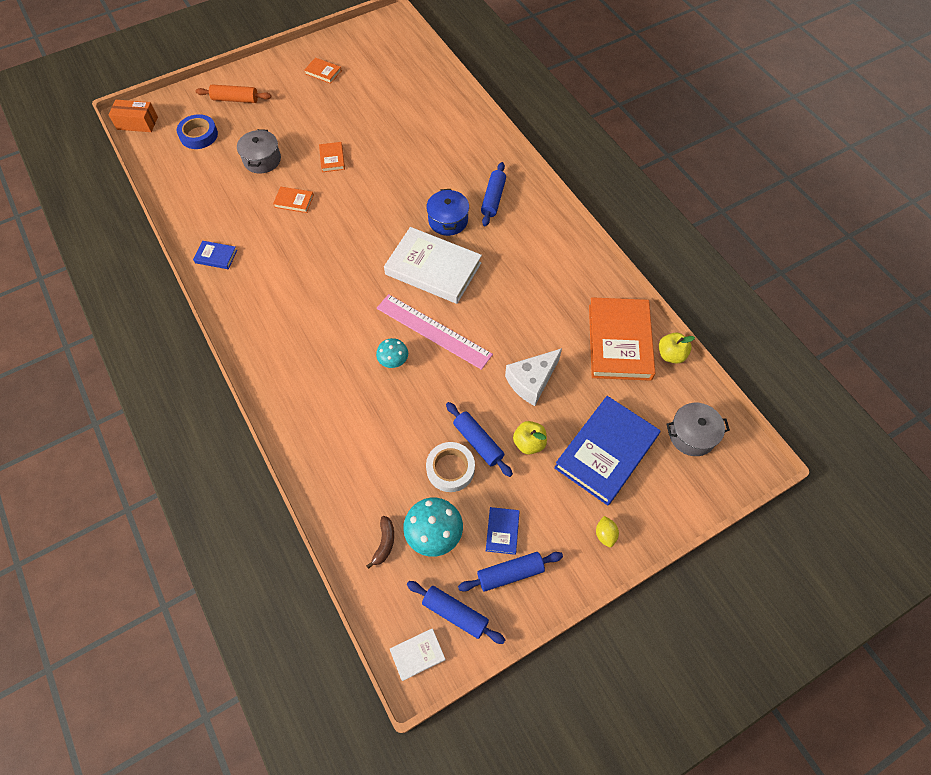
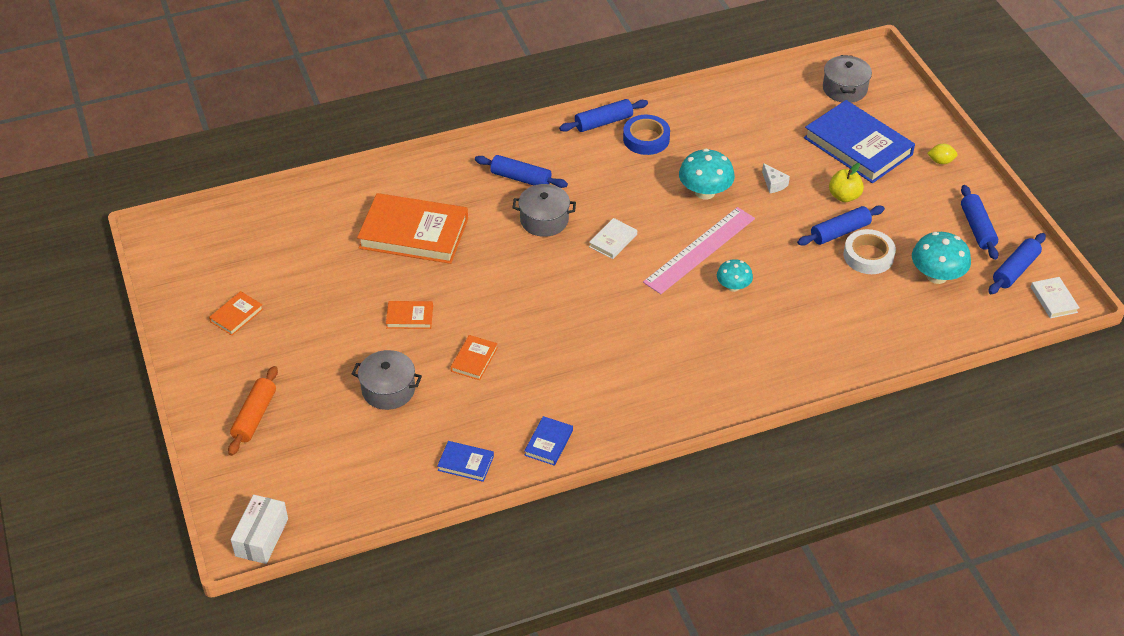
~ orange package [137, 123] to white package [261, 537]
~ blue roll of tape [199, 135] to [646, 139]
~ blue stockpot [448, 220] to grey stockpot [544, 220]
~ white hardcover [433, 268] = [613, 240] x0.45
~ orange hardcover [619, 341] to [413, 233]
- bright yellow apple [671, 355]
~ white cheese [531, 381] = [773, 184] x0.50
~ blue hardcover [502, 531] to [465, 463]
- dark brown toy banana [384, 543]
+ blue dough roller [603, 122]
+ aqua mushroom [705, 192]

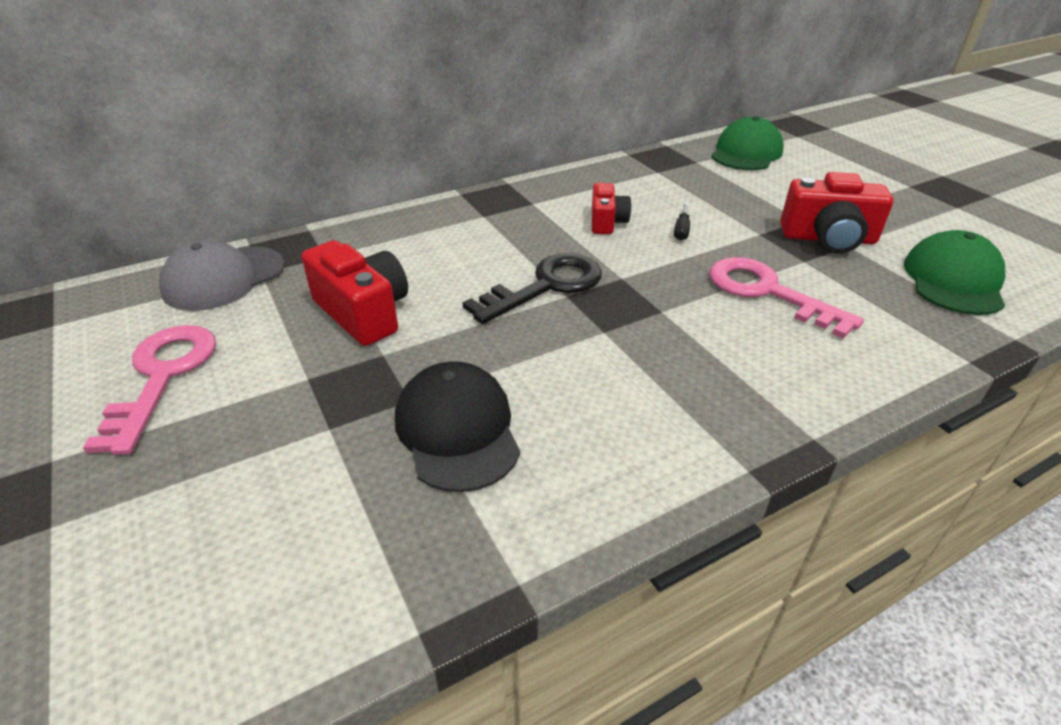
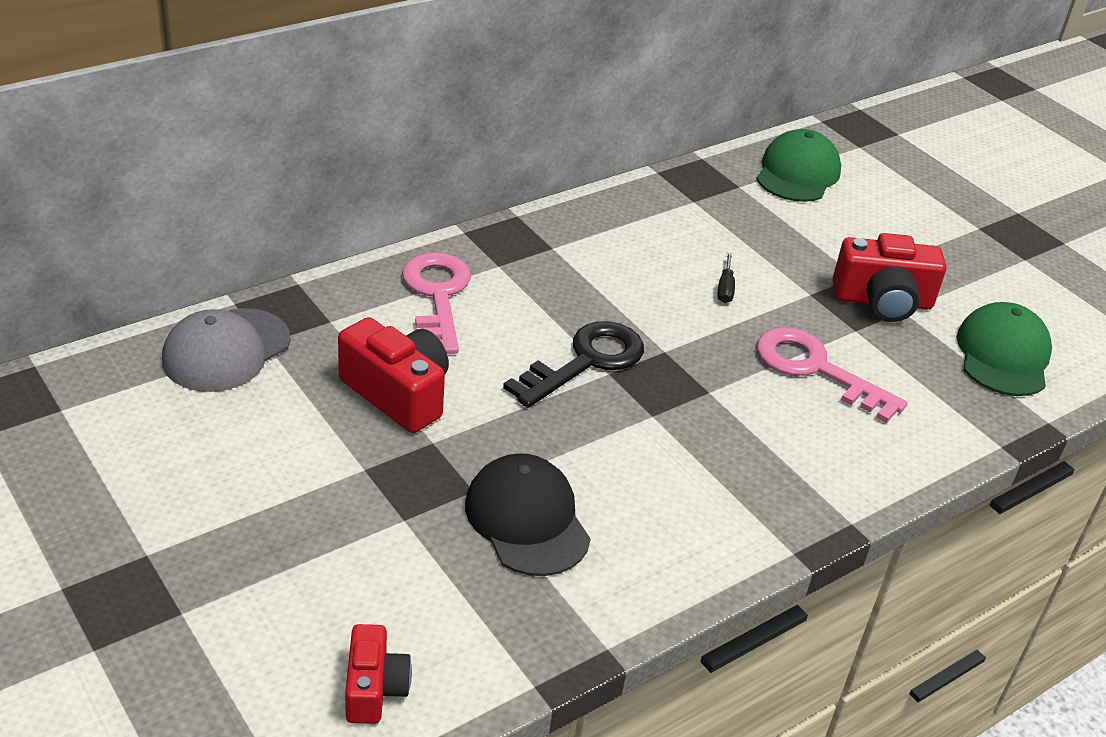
~ red photo camera [607, 222] to [374, 688]
~ rosy latchkey [163, 376] to [437, 296]

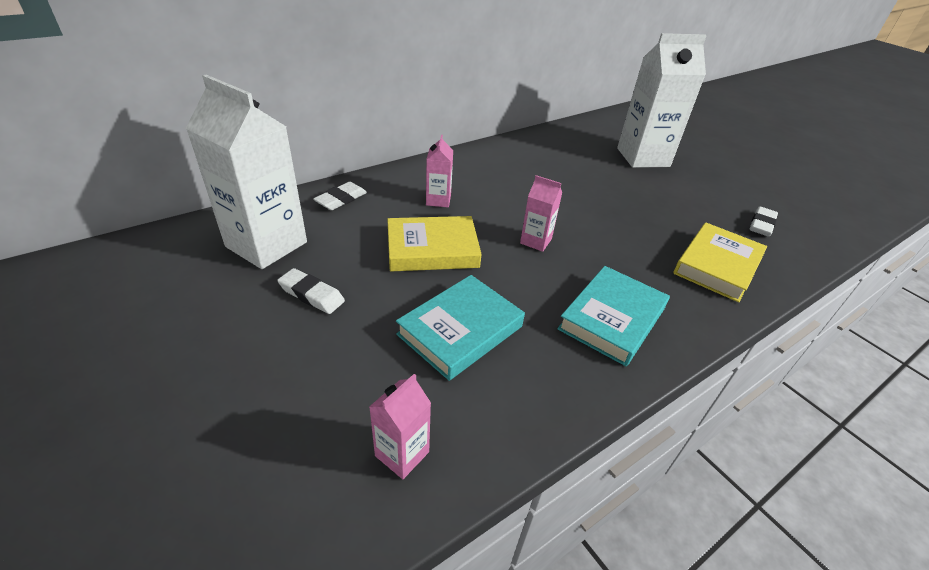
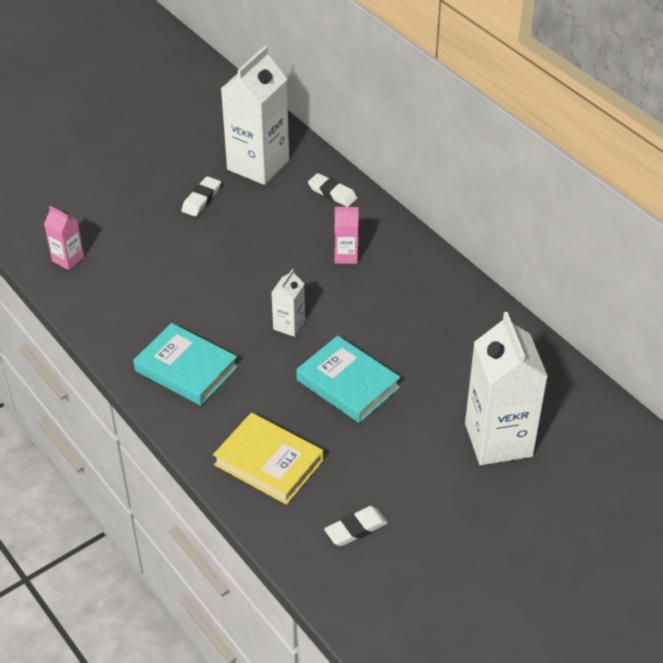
~ rosy carton [536, 241] to white carton [289, 325]
~ white eraser [761, 224] = [356, 529] 60 degrees counterclockwise
- bright yellow hardcover [432, 249]
~ aqua hardcover [460, 330] to [348, 383]

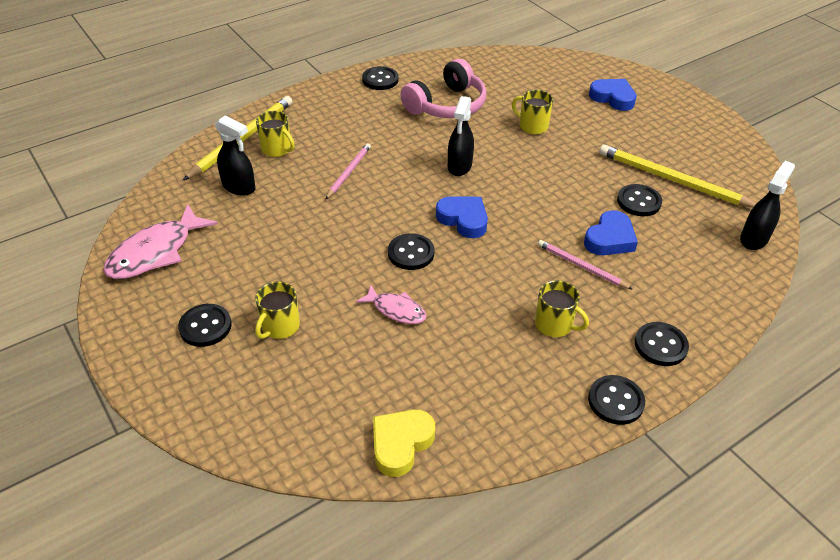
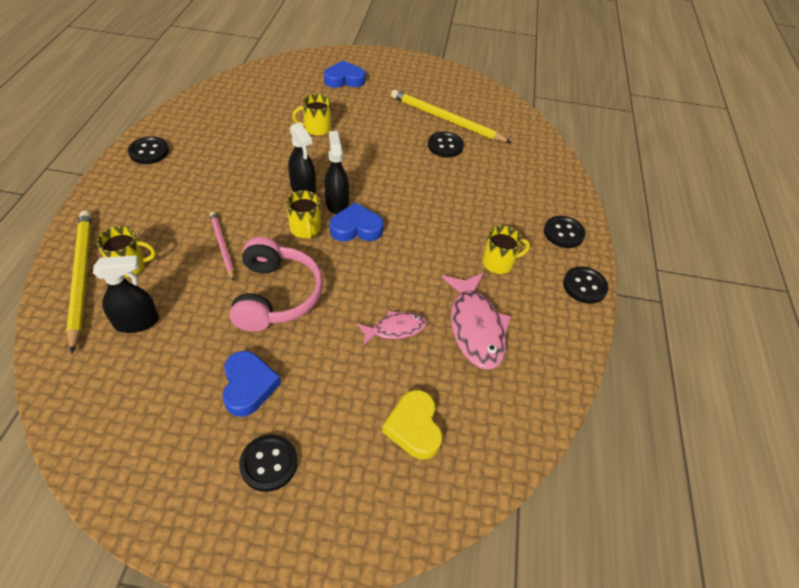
~ rosy over-ear headphones [447, 105] to [276, 295]
~ bright yellow lead pencil [673, 180] = [446, 119] 45 degrees clockwise
~ black sprayer [754, 239] to [337, 203]
~ rosy fish [155, 252] to [475, 327]
~ blue heart [610, 239] to [248, 386]
- black shirt button [411, 253]
- rosy lead pencil [581, 266]
~ bright yellow tea mug [280, 326] to [305, 229]
~ bright yellow heart [401, 444] to [414, 427]

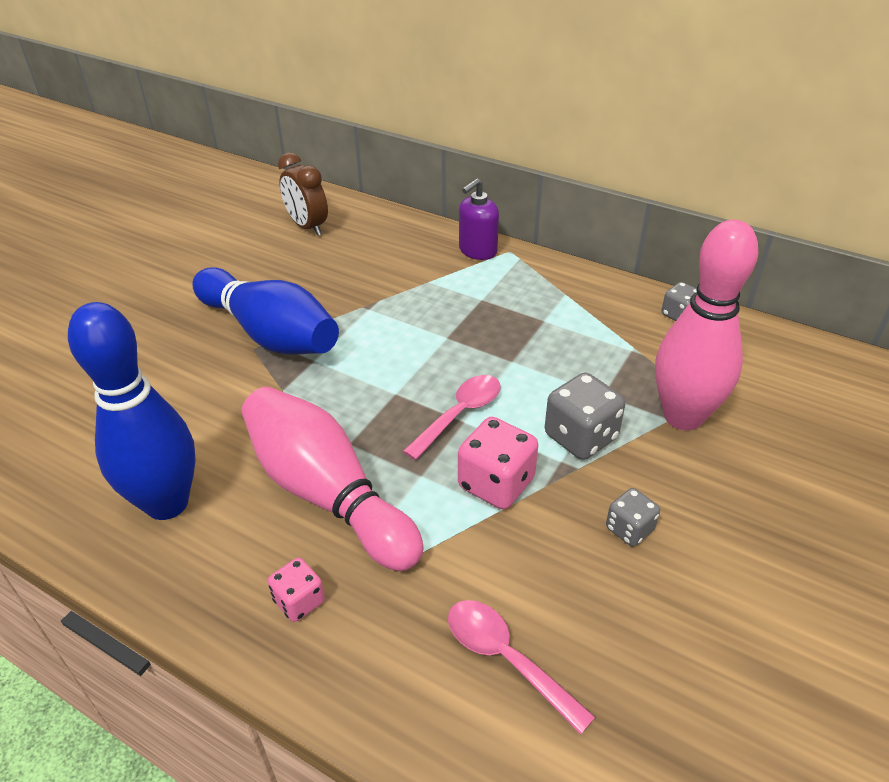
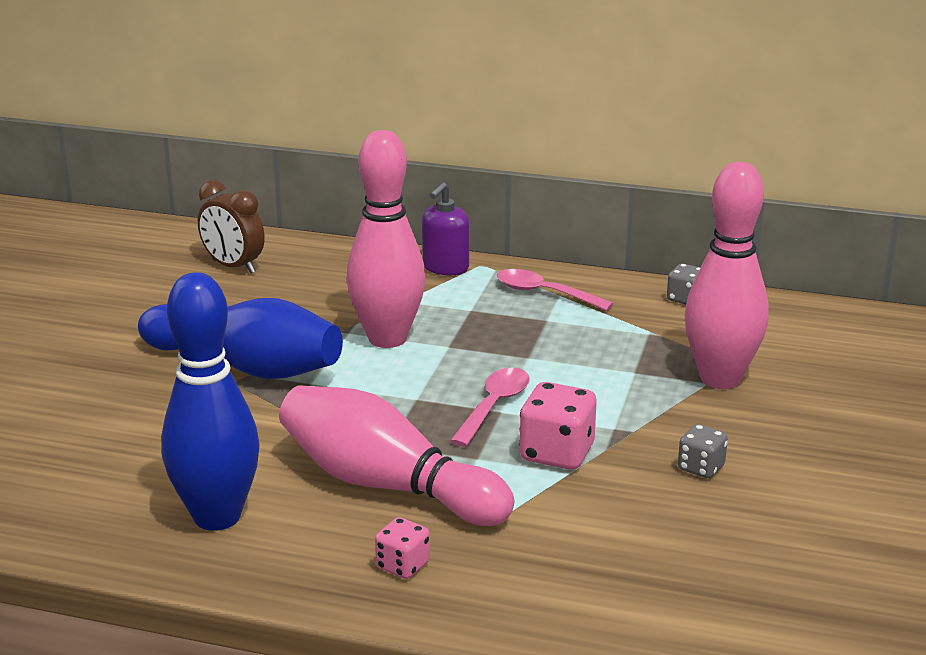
- grey game die [580, 437]
~ rosy tablespoon [506, 658] to [544, 293]
+ rosy bowling pin [387, 339]

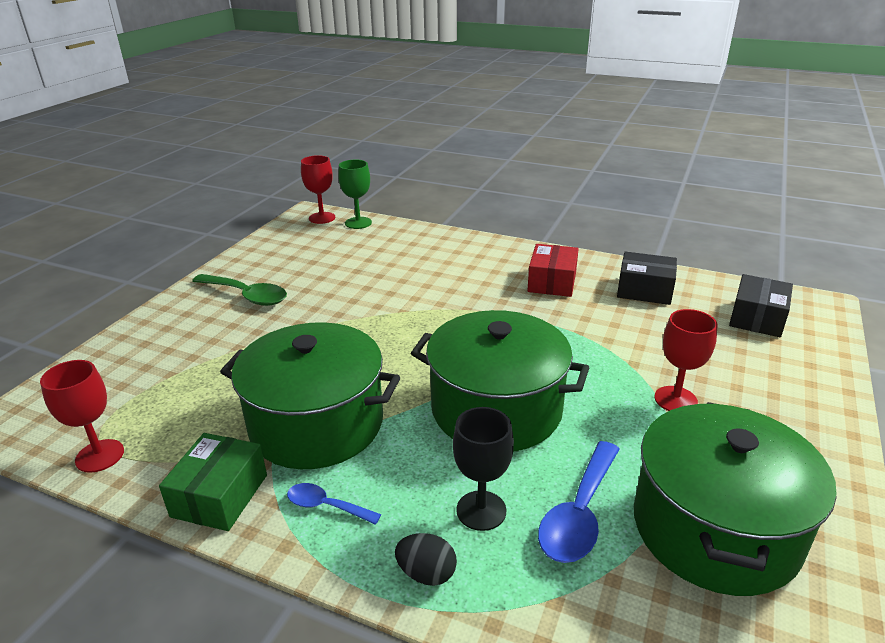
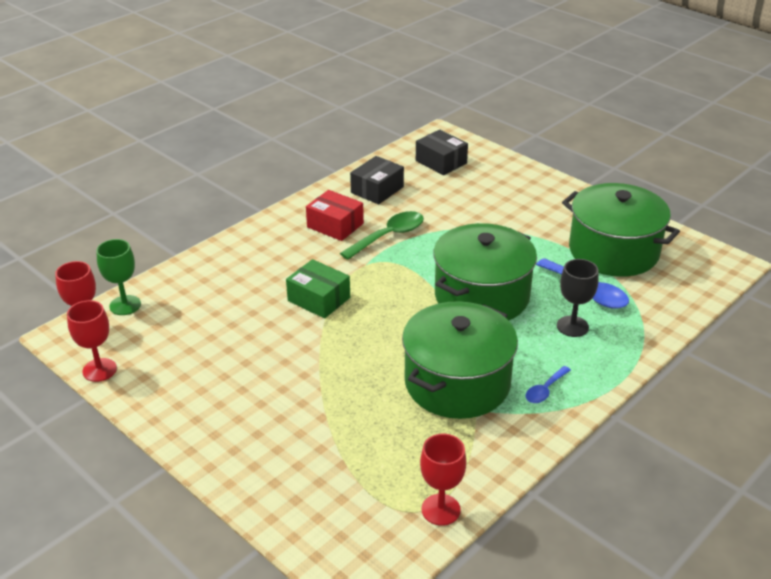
~ green tablespoon [247, 296] to [389, 236]
~ red wine glass [675, 400] to [99, 370]
~ green package [220, 495] to [319, 299]
- black egg shape [426, 573]

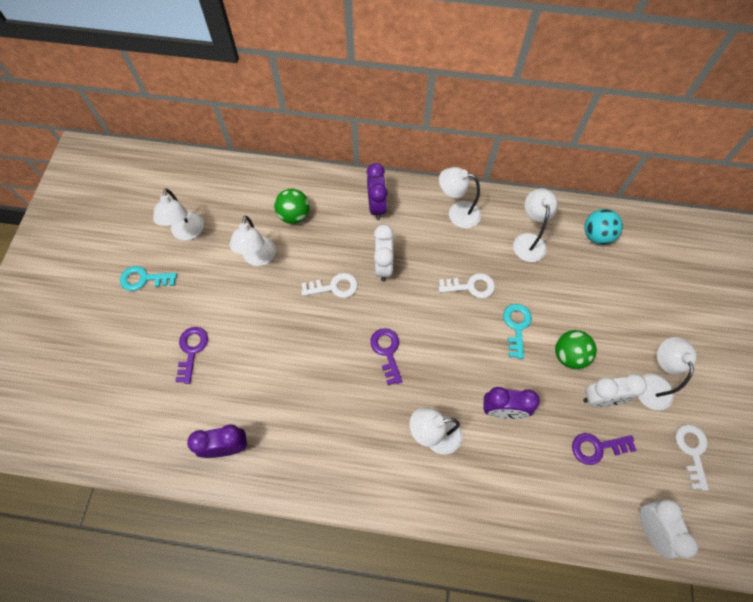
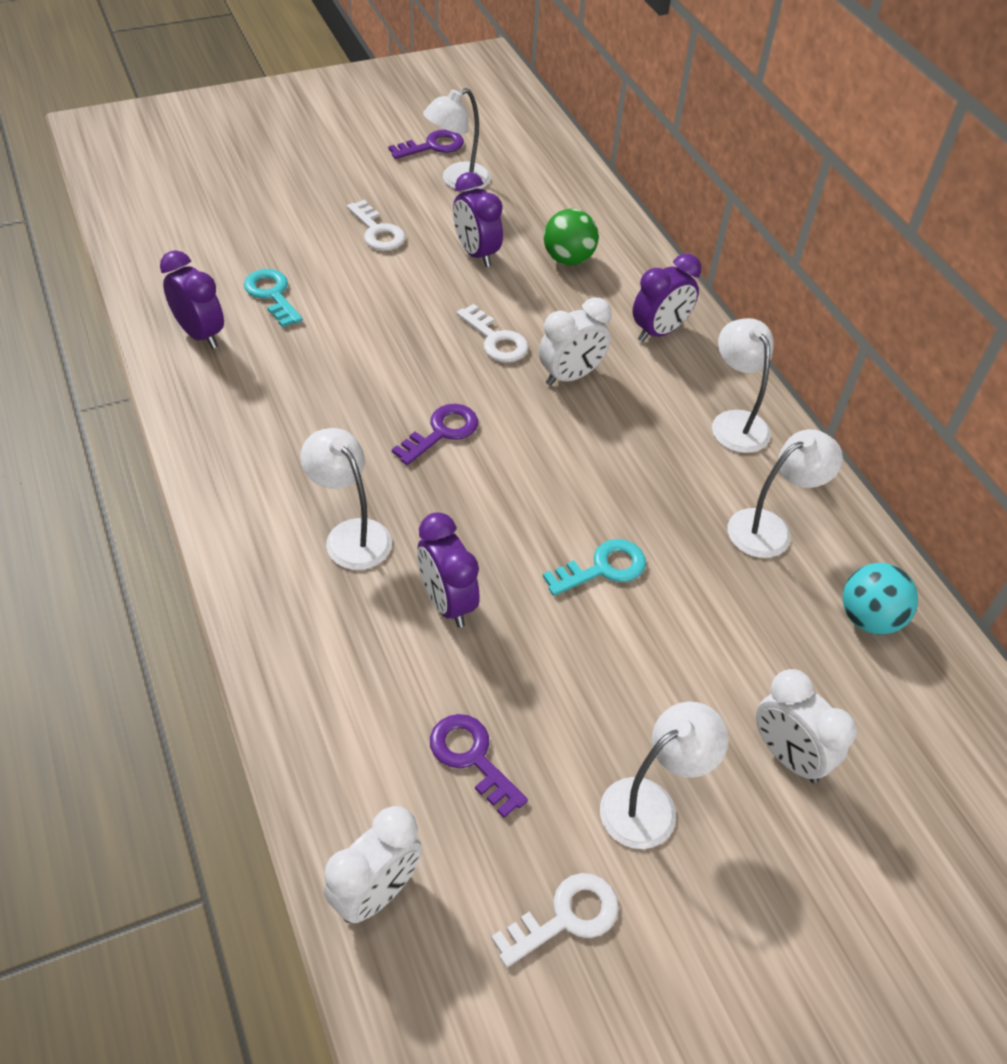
~ white desk lamp [258, 258] to violet clock [476, 253]
~ aqua latchkey [144, 279] to [272, 295]
~ white latchkey [471, 286] to [377, 231]
~ violet latchkey [191, 350] to [432, 146]
- green play ball [569, 355]
~ white clock [601, 398] to [788, 756]

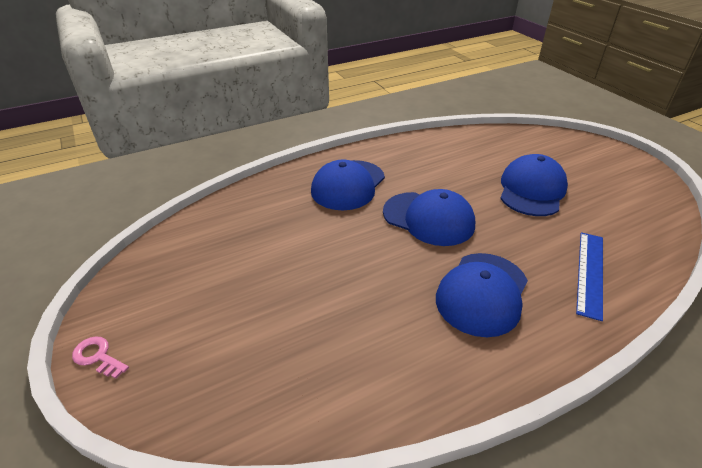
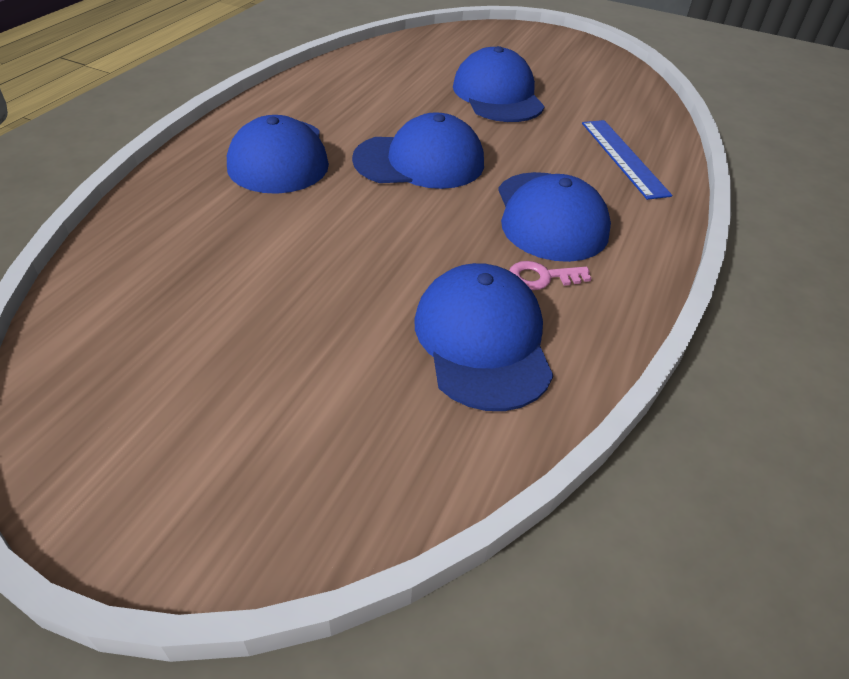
~ rosy latchkey [98, 356] to [542, 277]
+ blue peaked cap [482, 340]

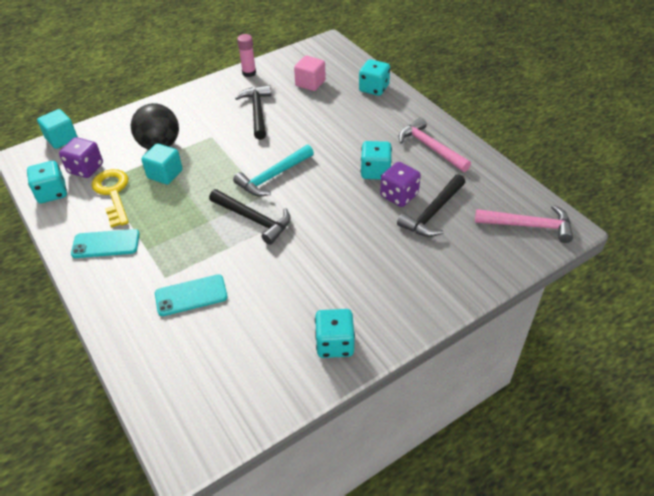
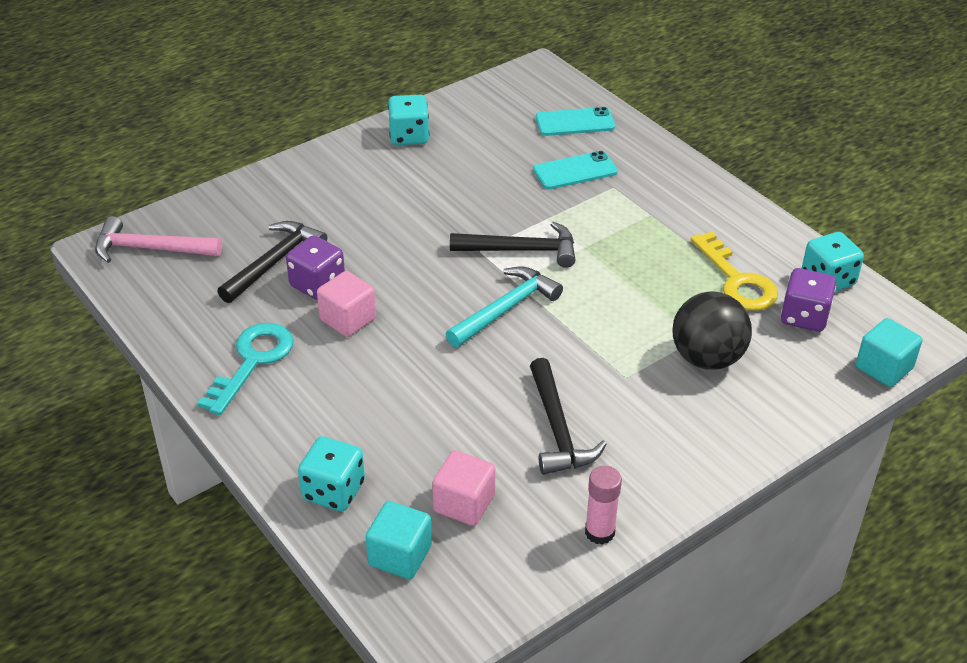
~ rosy carpenter's hammer [430, 147] to aqua latchkey [253, 361]
~ aqua game die [375, 171] to rosy cube [348, 319]
~ aqua cube [165, 174] to [400, 555]
~ black carpenter's hammer [254, 219] = [521, 250] 150 degrees clockwise
~ aqua smartphone [106, 244] to [575, 122]

